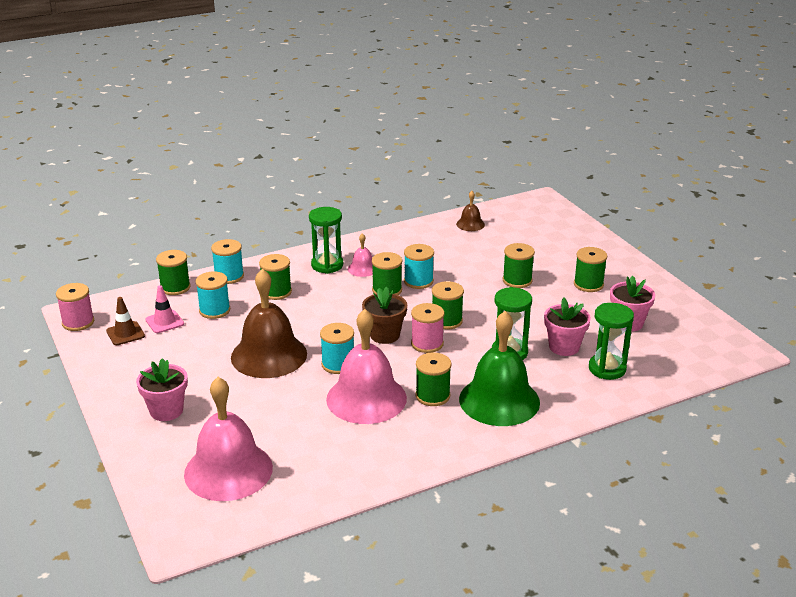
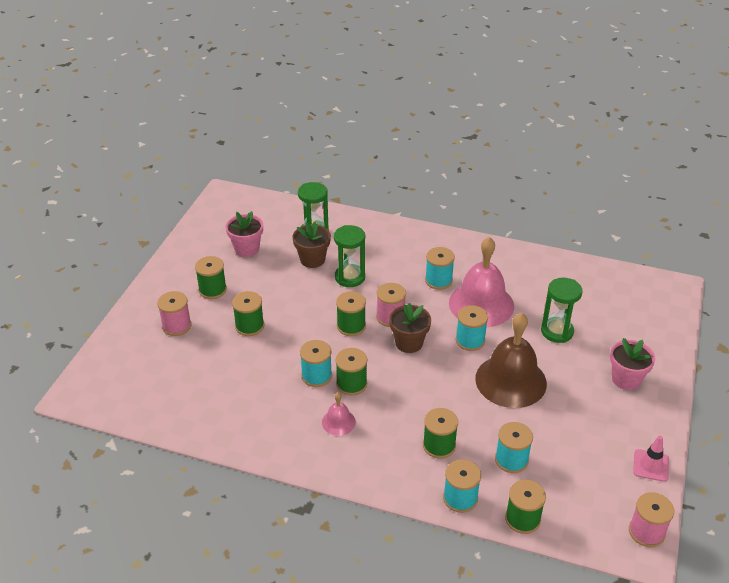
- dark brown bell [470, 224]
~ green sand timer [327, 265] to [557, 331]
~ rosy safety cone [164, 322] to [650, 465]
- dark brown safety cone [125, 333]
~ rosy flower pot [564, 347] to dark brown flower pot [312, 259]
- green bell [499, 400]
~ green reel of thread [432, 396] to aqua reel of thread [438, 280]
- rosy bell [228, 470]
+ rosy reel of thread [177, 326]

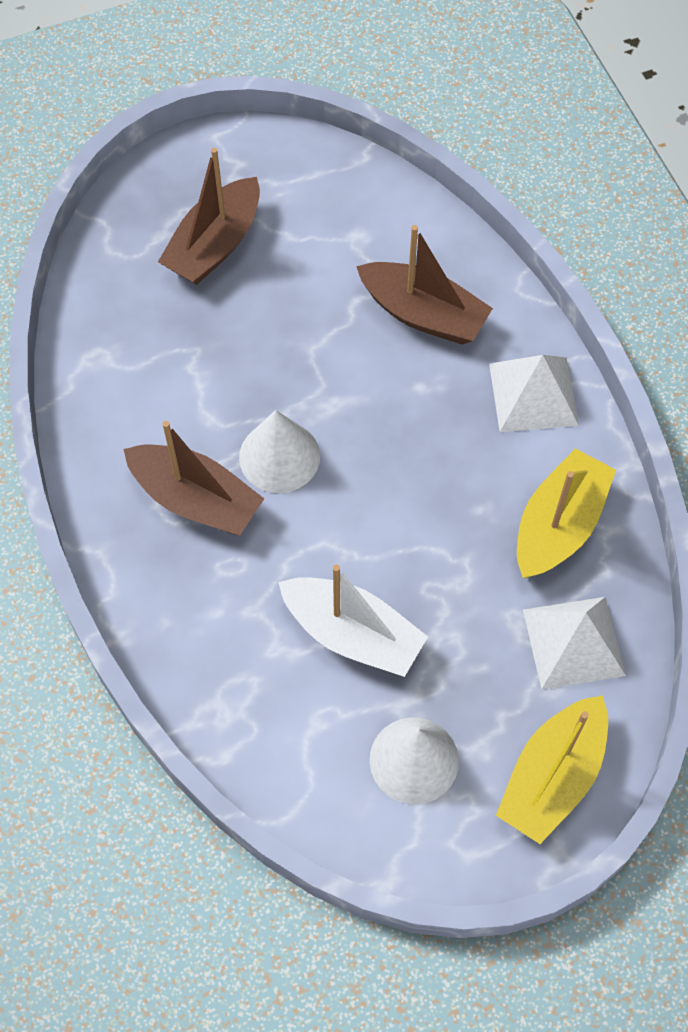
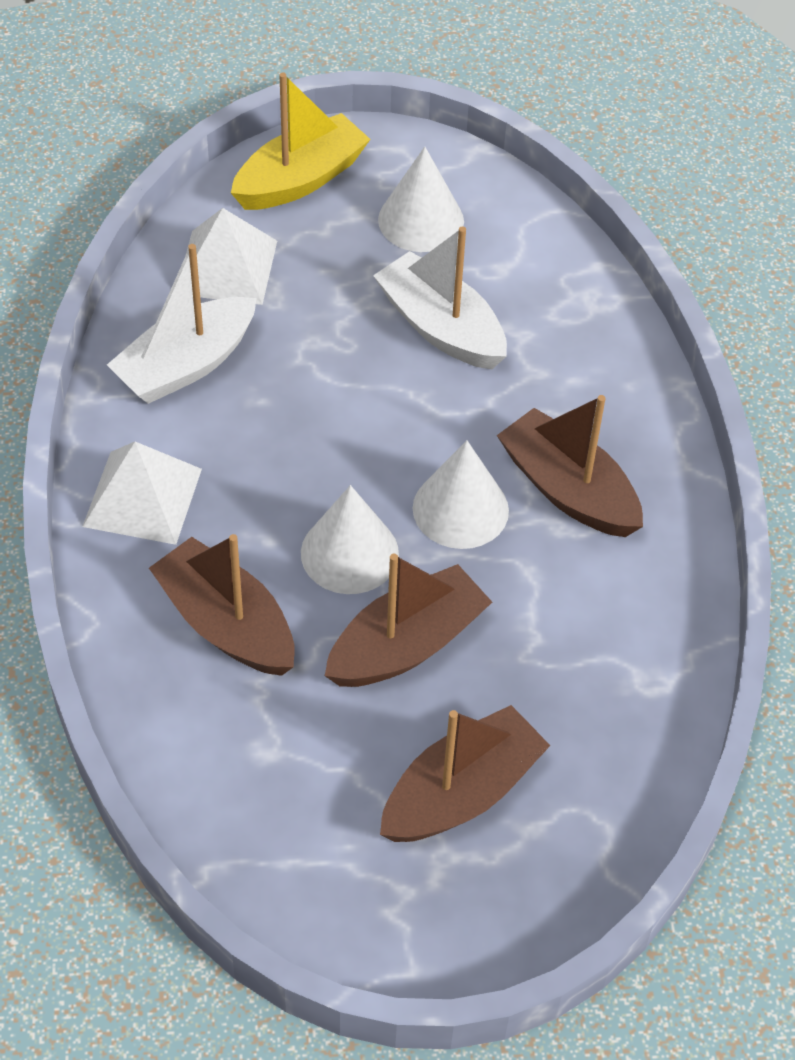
~ bright yellow boat [559, 525] to white boat [186, 365]
+ white cone [349, 553]
+ dark brown boat [407, 645]

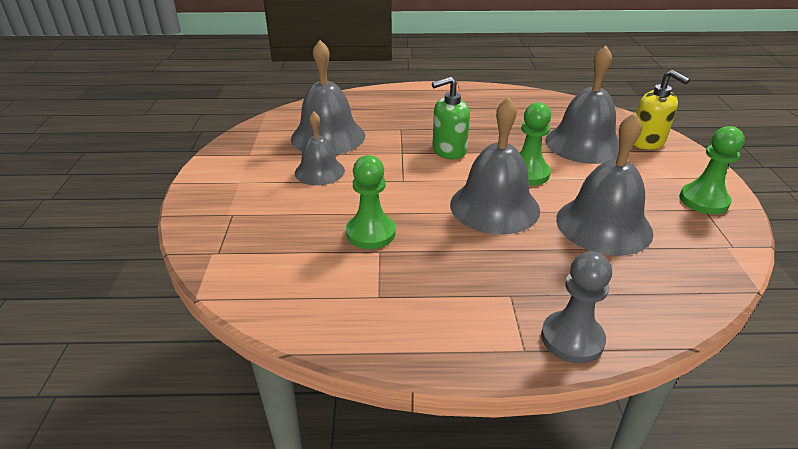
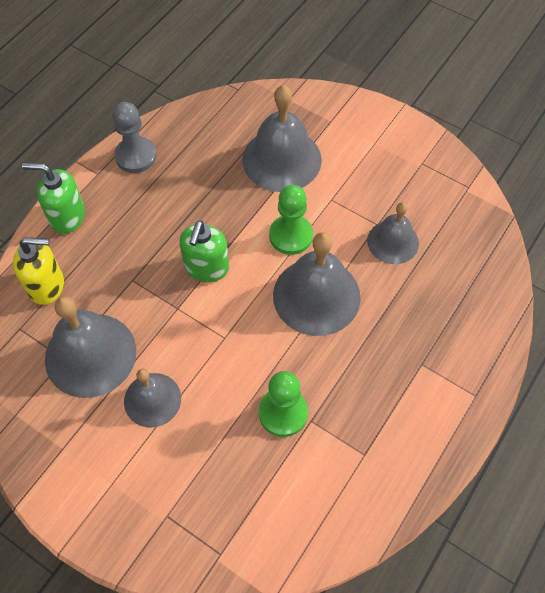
~ bright yellow soap dispenser [647, 142] to [46, 285]
~ grey bell [603, 225] = [393, 242] x0.61
- green chess pawn [703, 200]
~ grey chess pawn [572, 339] to [136, 156]
+ green soap dispenser [67, 216]

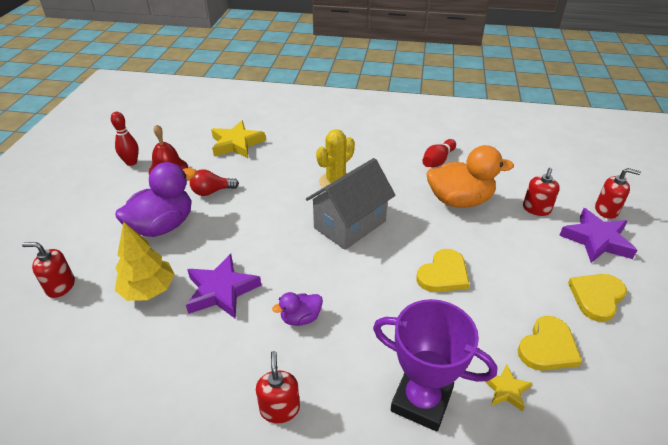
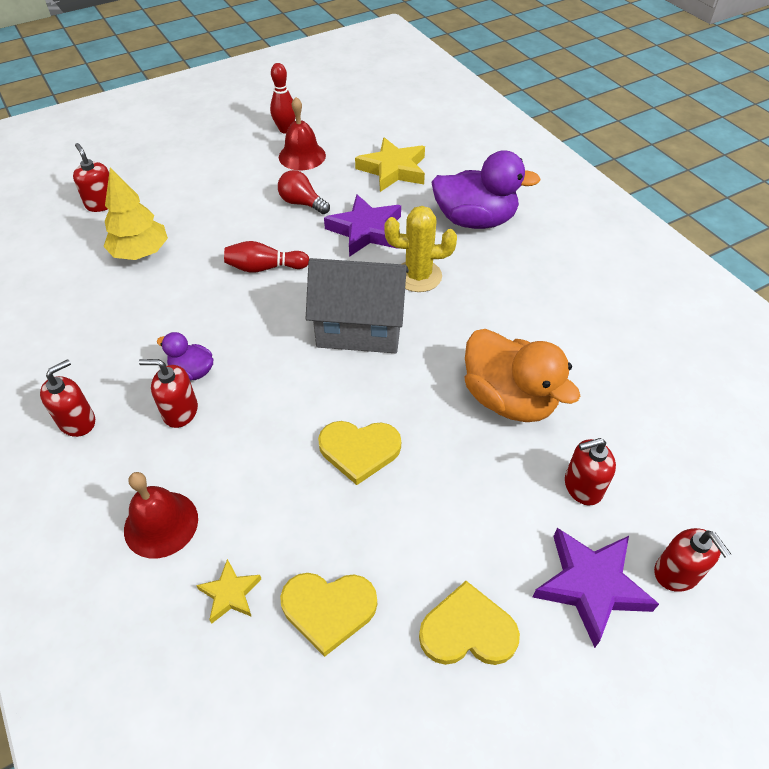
~ red bowling pin [438, 161] to [264, 268]
~ violet rubber duck [163, 226] to [475, 220]
~ violet star [221, 291] to [366, 230]
~ violet prize cup [421, 401] to red bell [161, 524]
+ red soap dispenser [180, 411]

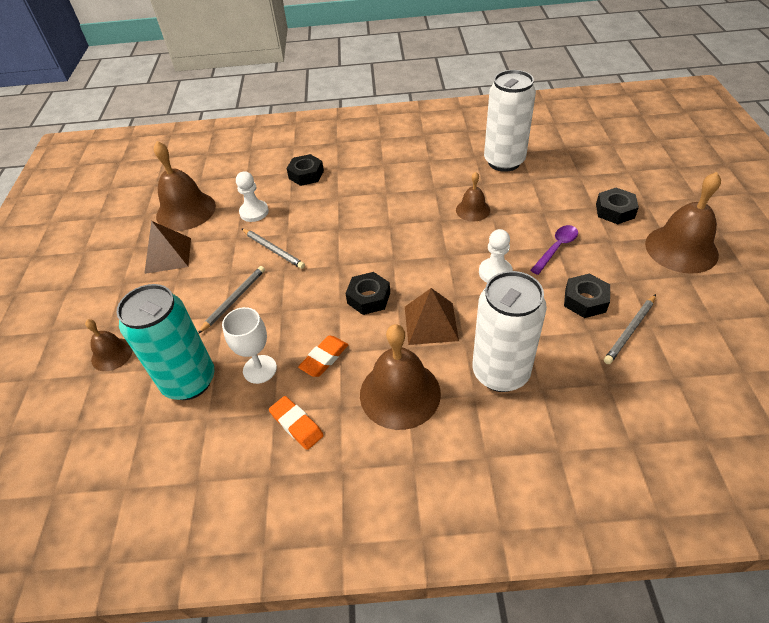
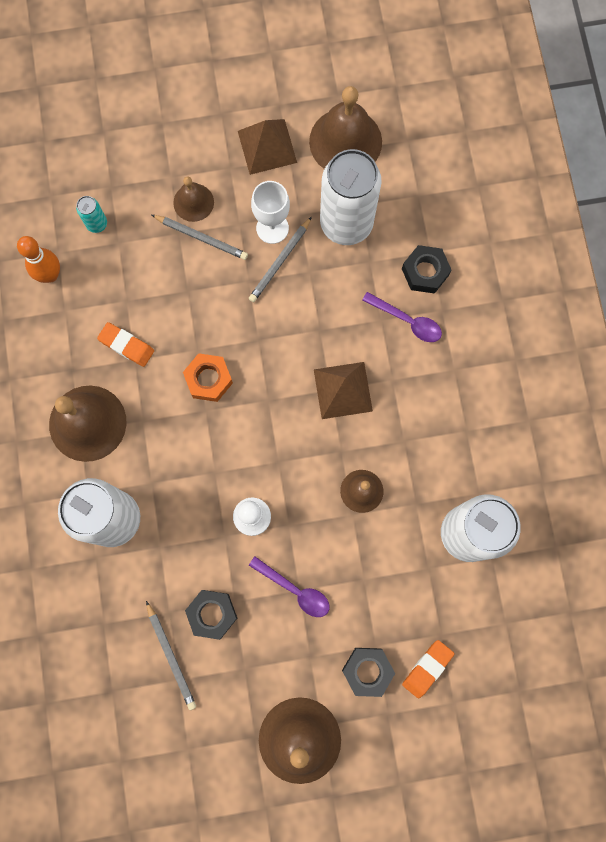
~ white chess pawn [254, 212] to white soda can [346, 223]
~ black hex nut [368, 298] to orange hex nut [208, 379]
~ aqua soda can [189, 381] = [97, 224] x0.41
~ dark brown pyramid shape [430, 323] to [343, 390]
~ grey lead pencil [630, 330] = [171, 656] 150 degrees counterclockwise
~ white wine glass [259, 369] to [272, 228]
~ dark brown bell [112, 354] to [193, 202]
~ orange eraser [296, 424] to [427, 668]
+ orange bowling pin [50, 275]
+ violet tablespoon [407, 321]

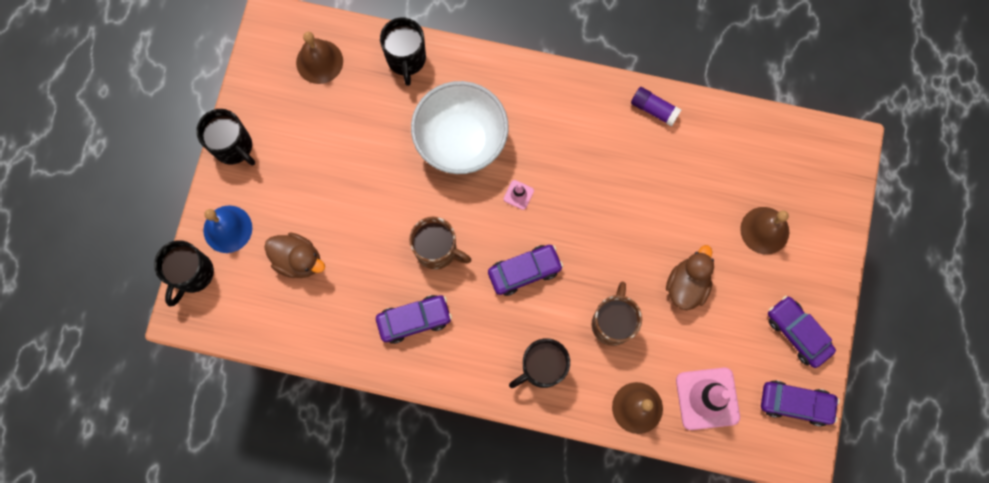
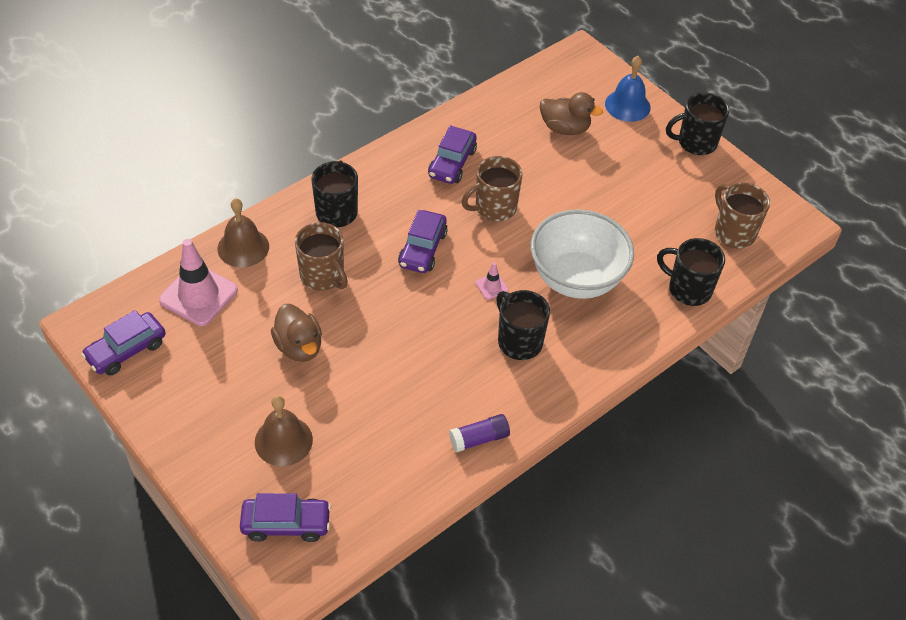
~ dark brown bell [319, 61] to dark brown tea mug [733, 232]
~ dark brown rubber duck [298, 260] = [565, 128] 135 degrees counterclockwise
~ black tea mug [192, 274] to [519, 341]
~ violet automobile [797, 333] to [286, 524]

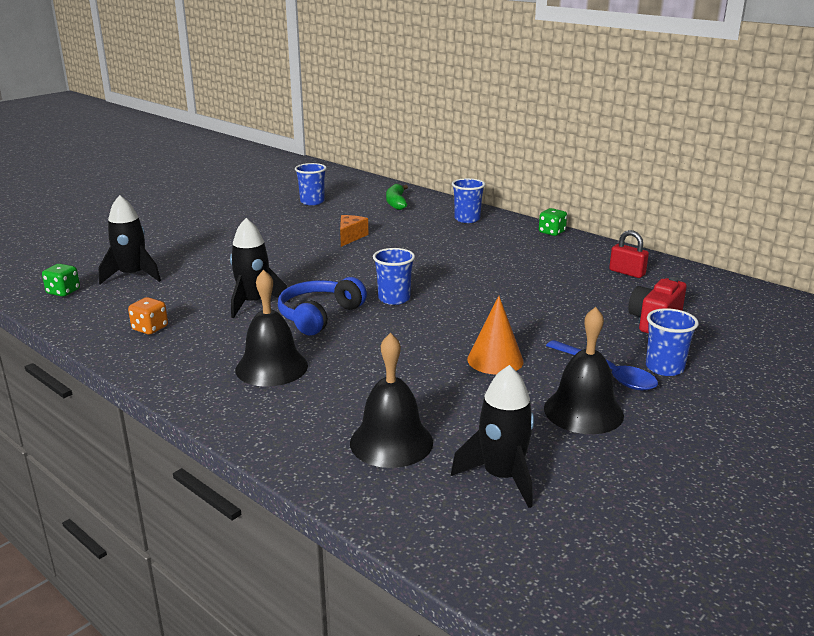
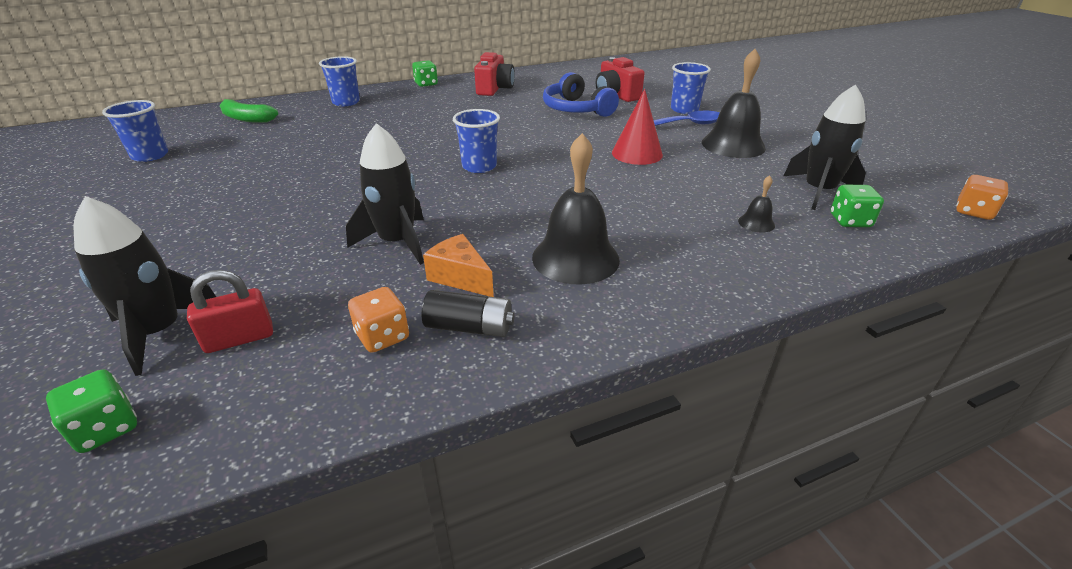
~ orange cheese [350, 237] to [460, 277]
~ red lock [627, 272] to [239, 339]
~ blue over-ear headphones [319, 316] to [576, 109]
~ orange cone [495, 360] to red cone [637, 154]
~ black bell [391, 442] = [756, 223] x0.44
+ red photo camera [494, 89]
+ orange game die [973, 212]
+ green game die [850, 221]
+ black battery [469, 327]

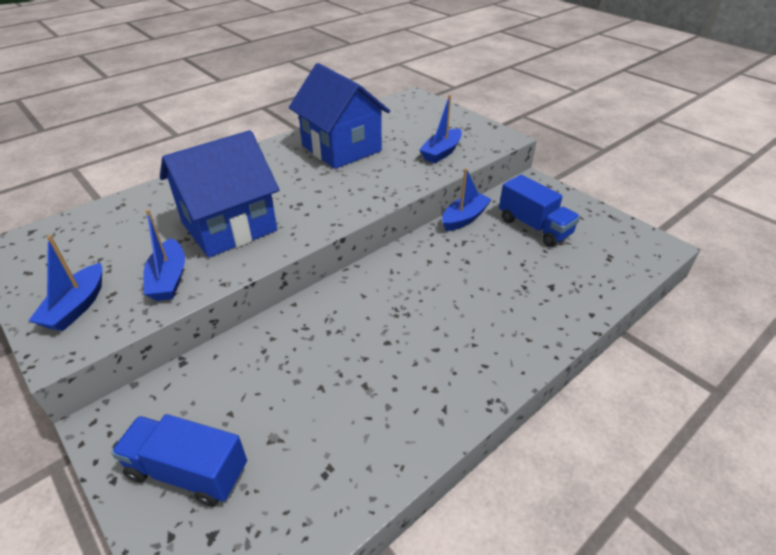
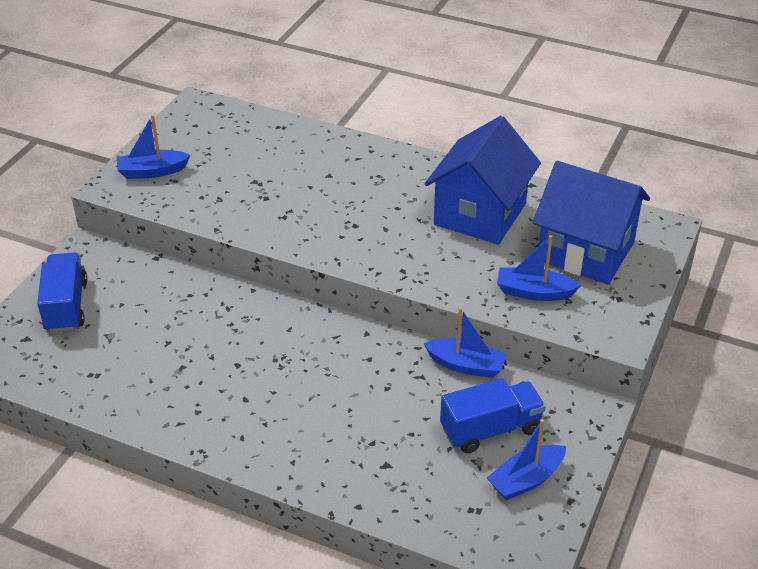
~ blue cottage [229, 226] to [585, 251]
~ blue toy truck [534, 227] = [490, 430] 135 degrees counterclockwise
~ blue boat [169, 279] to [526, 480]

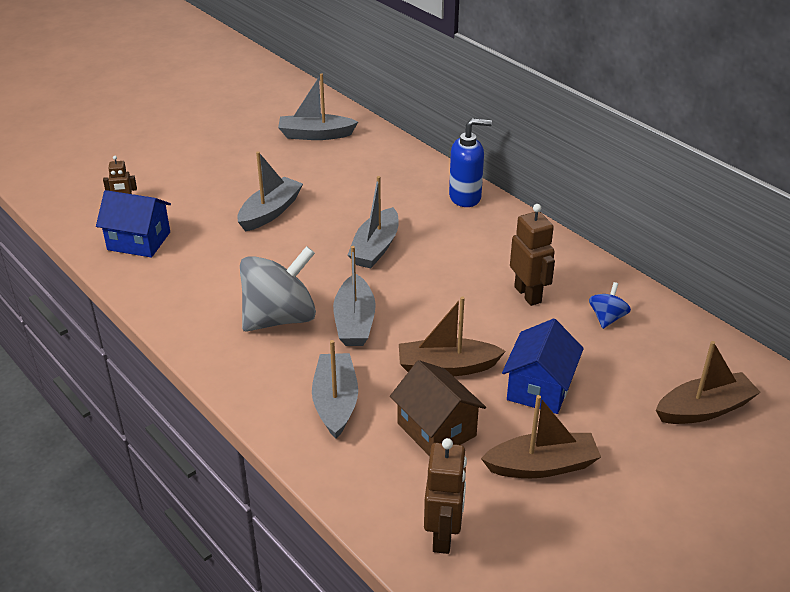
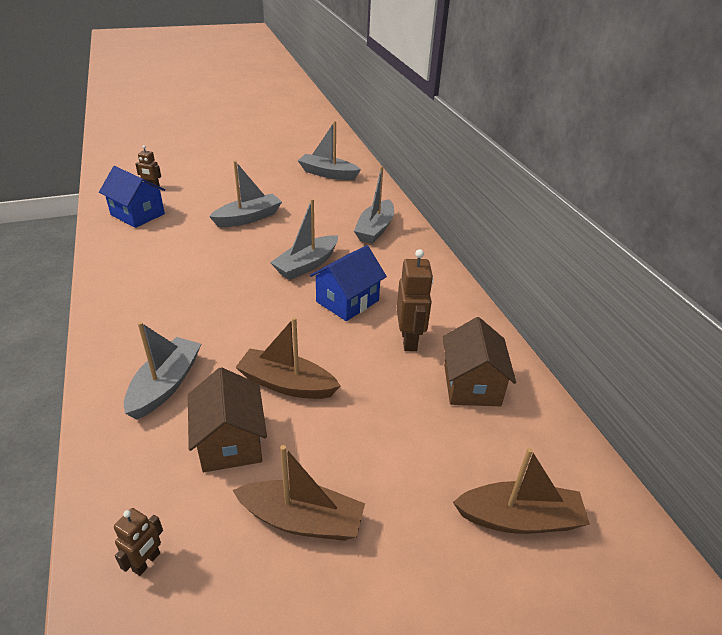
- blue soap dispenser [465, 197]
- grey spinning top [280, 318]
~ grey boat [354, 322] to [375, 229]
~ blue spinning top [607, 318] to dark brown cottage [471, 385]
~ blue cottage [539, 388] to [347, 301]
~ dark brown robot [443, 535] = [146, 562] x0.57

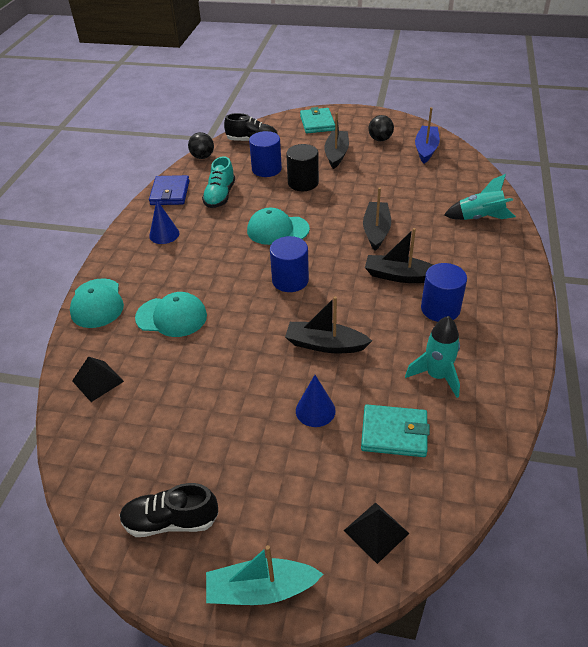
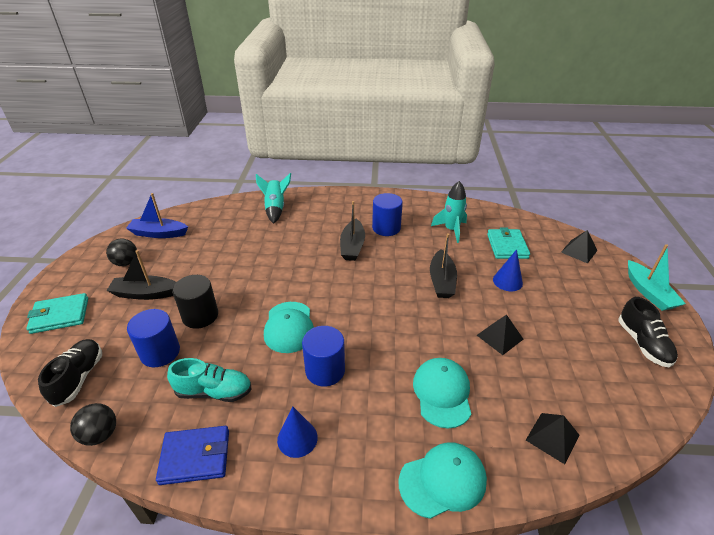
- black boat [376, 231]
~ blue cylinder [290, 280] to [325, 370]
+ black pyramid shape [499, 337]

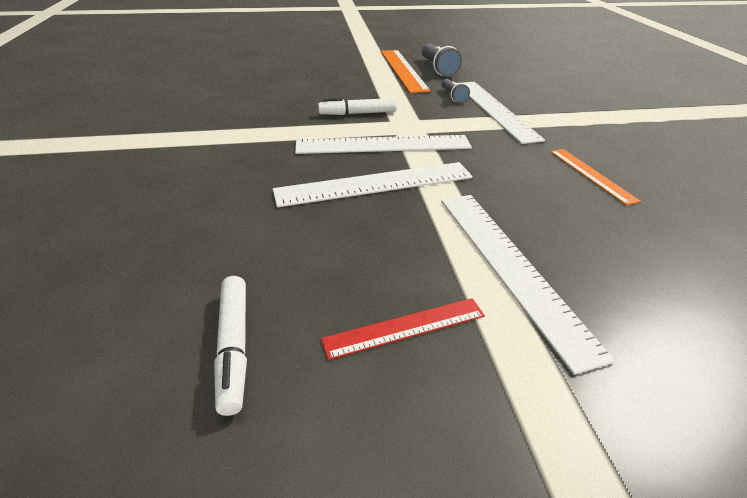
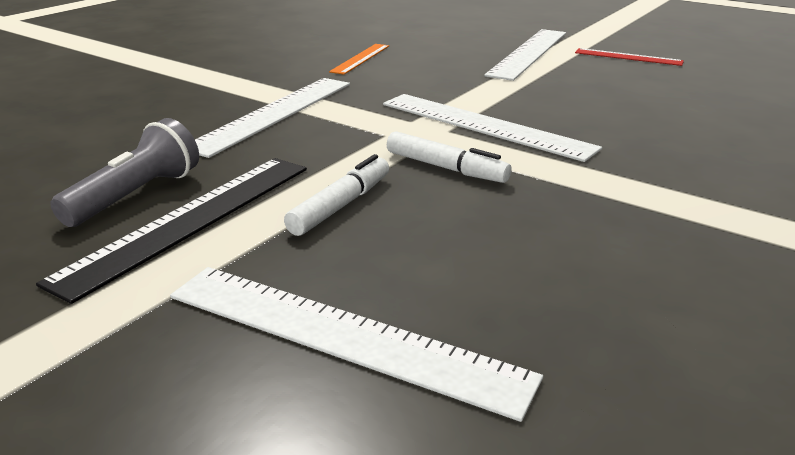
~ orange straightedge [403, 70] to black straightedge [191, 220]
- grey pocket torch [453, 97]
~ white straightedge [375, 184] to [342, 335]
~ white marker [234, 346] to [341, 205]

